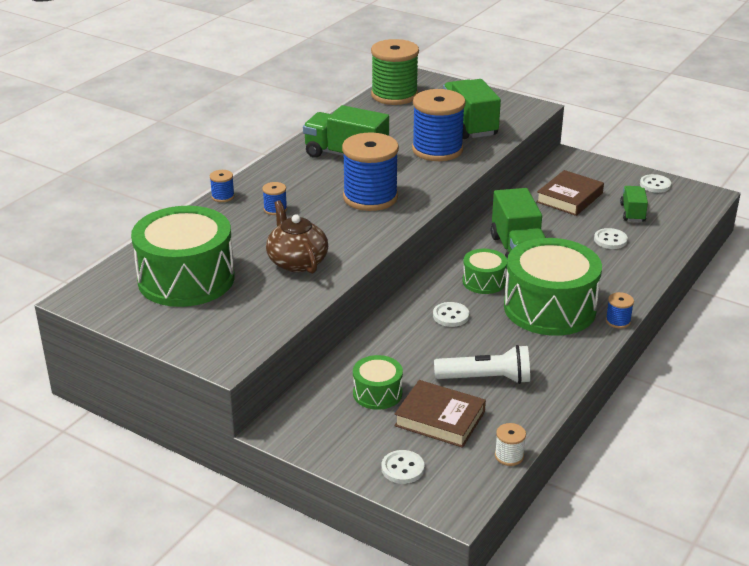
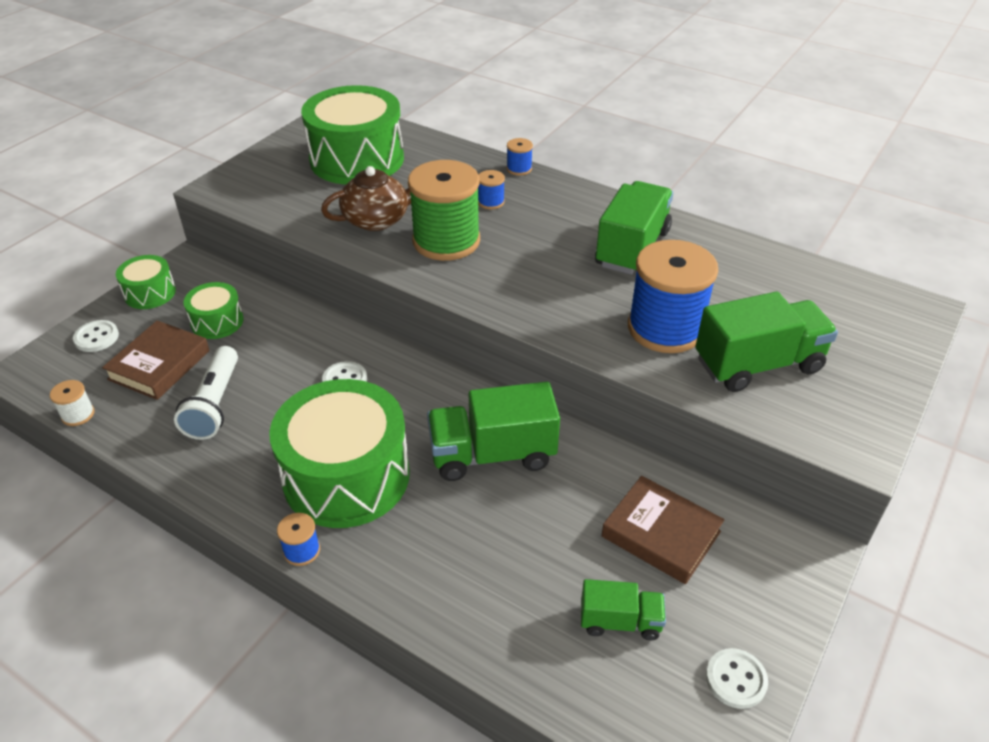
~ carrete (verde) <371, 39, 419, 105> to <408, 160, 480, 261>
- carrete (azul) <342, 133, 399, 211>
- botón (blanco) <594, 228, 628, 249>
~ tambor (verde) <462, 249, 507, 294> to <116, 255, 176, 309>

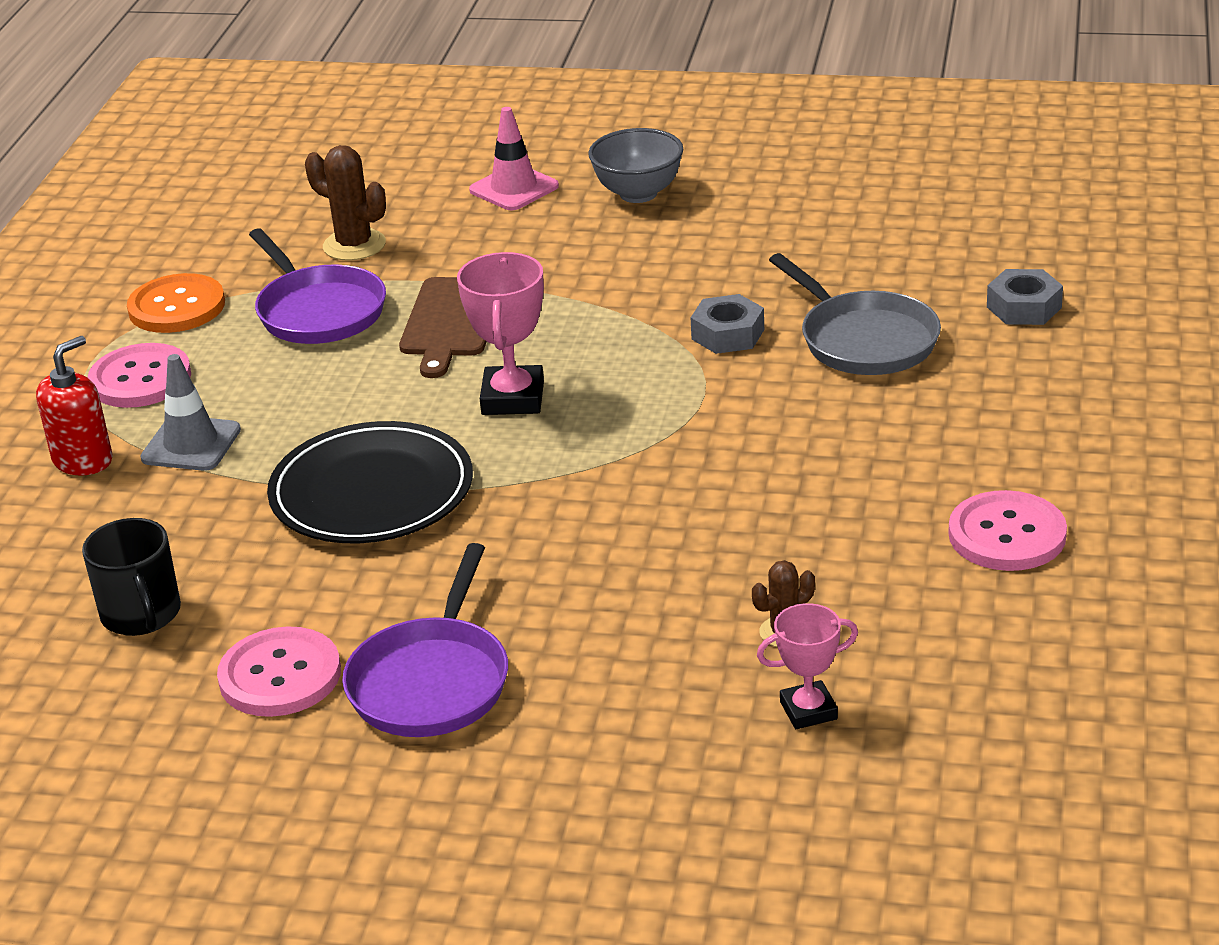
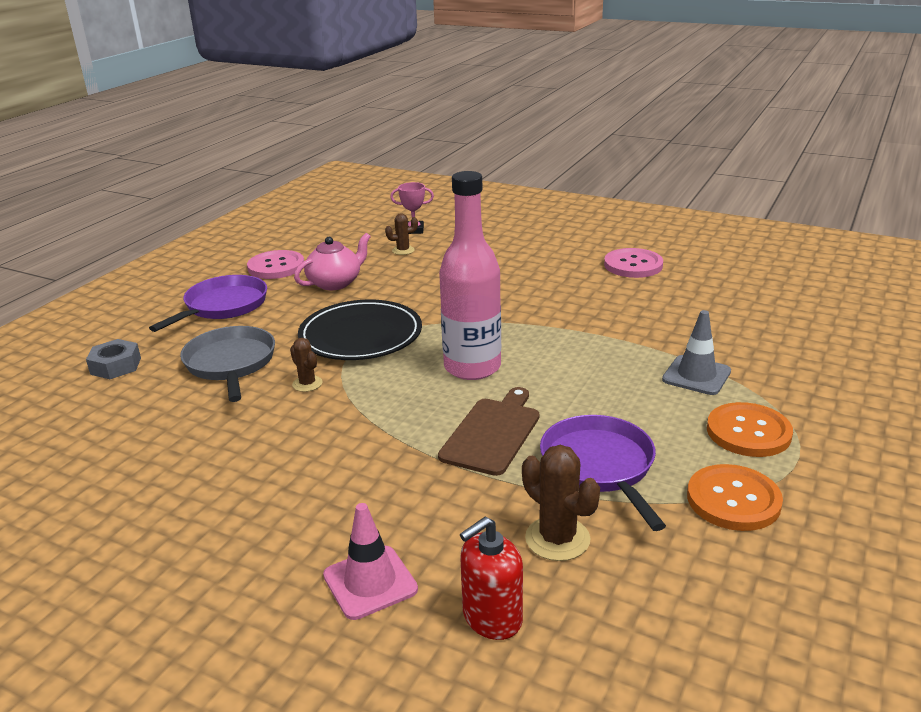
- cuenco (gris) <588, 128, 683, 203>
~ trofeo (rosa) <457, 252, 544, 415> to botella (rosa) <439, 171, 501, 380>
~ tuerca (gris) <690, 294, 764, 354> to cactus (marrón) <290, 338, 323, 392>
~ dispensador de jabón (rojo) <36, 336, 113, 476> to <460, 517, 523, 640>
~ botón (rosa) <88, 343, 191, 408> to botón (naranja) <707, 402, 793, 457>
~ plato (negro) <267, 421, 473, 543> to <298, 300, 422, 360>
- taza (negro) <82, 518, 181, 636>
~ sartén (morado) <342, 543, 508, 737> to <149, 275, 267, 332>
+ tetera (rosa) <294, 233, 371, 290>

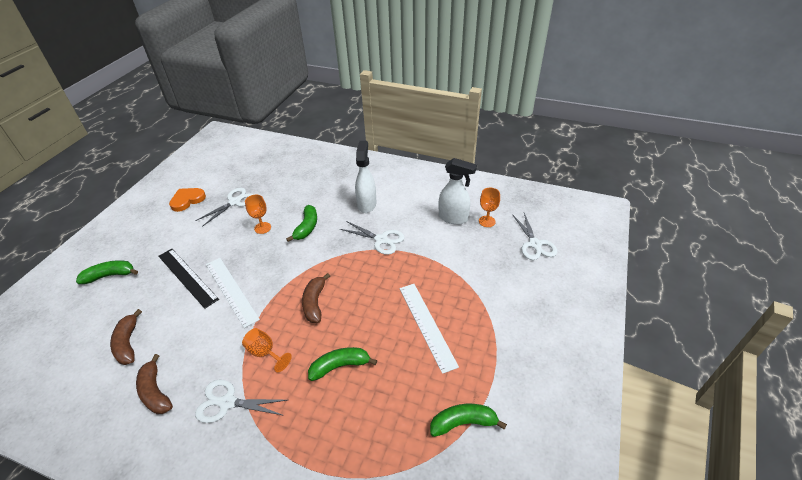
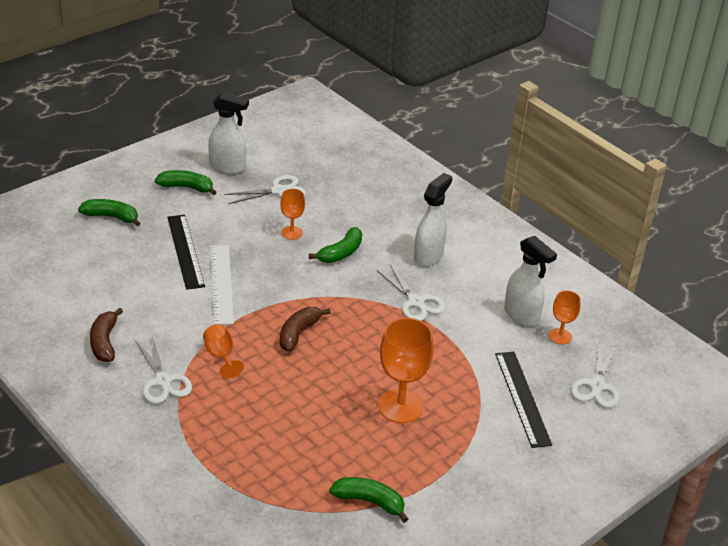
~ corazón (naranja) <169, 188, 206, 212> to pulverizador (blanco) <208, 92, 249, 174>
~ regla (blanco) <400, 284, 459, 374> to copa (naranja) <378, 318, 434, 423>
- plátano (marrón) <110, 309, 142, 365>
~ plátano (verde) <308, 347, 377, 381> to <155, 170, 217, 195>
~ tijeras (blanco) <195, 380, 287, 423> = <136, 336, 192, 404> 150 degrees counterclockwise
+ regla (negro) <495, 352, 552, 448>

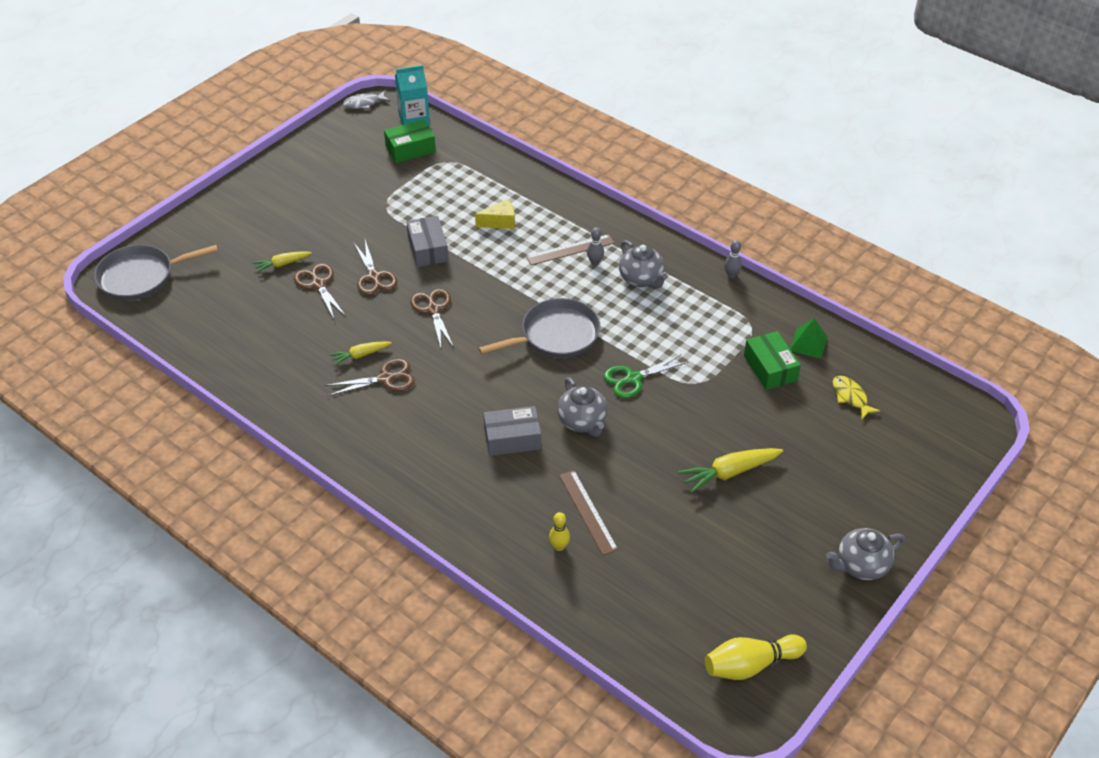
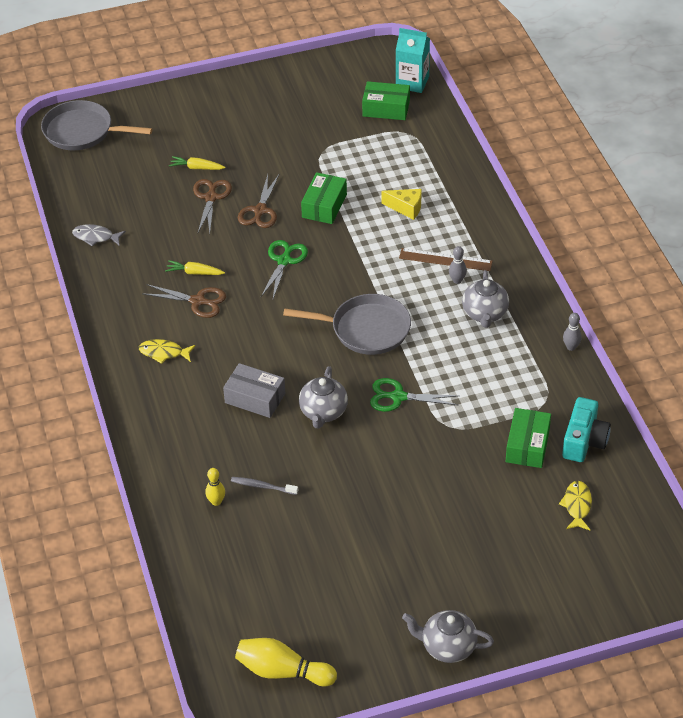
~ pez (gris) <343, 90, 390, 109> to <72, 224, 126, 246>
~ caja (gris) <406, 216, 449, 267> to caja (verde) <301, 172, 347, 224>
~ tijeras (marrón) <410, 288, 454, 348> to tijeras (verde) <261, 240, 308, 299>
~ pirámide (verde) <790, 318, 828, 359> to cámara (turquesa) <562, 397, 611, 462>
- zanahoria (amarillo) <678, 448, 783, 493>
~ regla (marrón) <559, 470, 618, 555> to cepillo de dientes (gris) <231, 477, 298, 495>
+ pez (amarillo) <139, 339, 195, 364>

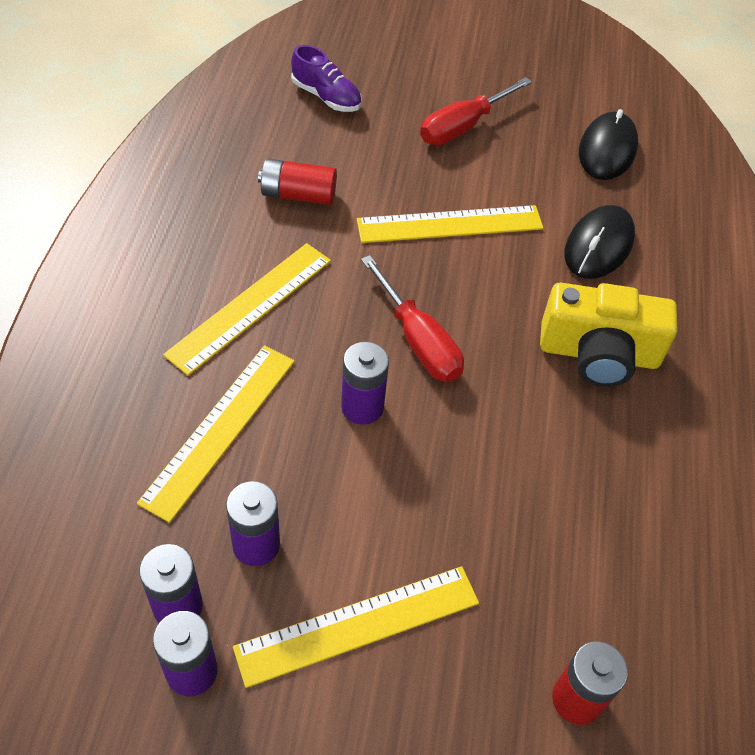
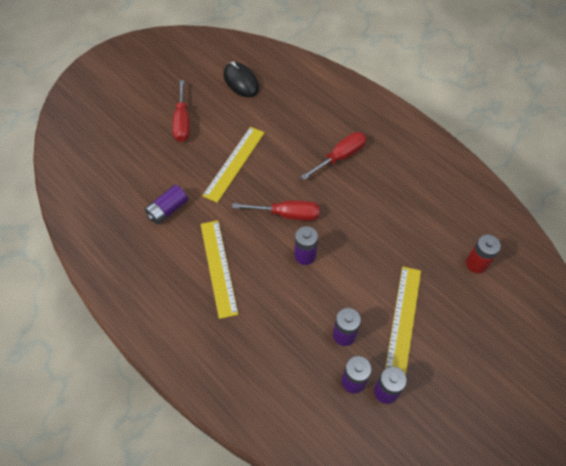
- zapato (morado) <291, 45, 361, 112>
~ pila (rojo) <258, 158, 337, 205> to pila (morado) <145, 185, 188, 224>
- ratón (negro) <564, 205, 635, 279>
~ cámara (amarillo) <540, 283, 677, 387> to destornillador (rojo) <300, 132, 367, 180>
- regla (amarillo) <137, 345, 295, 523>

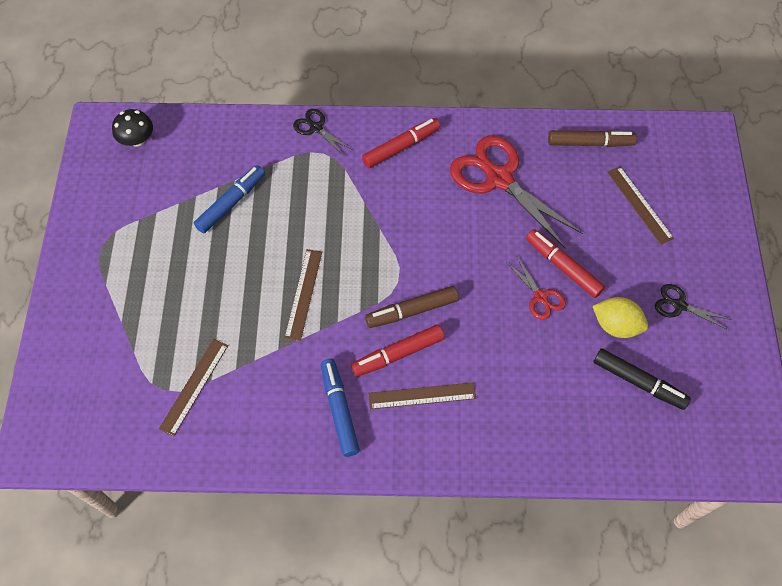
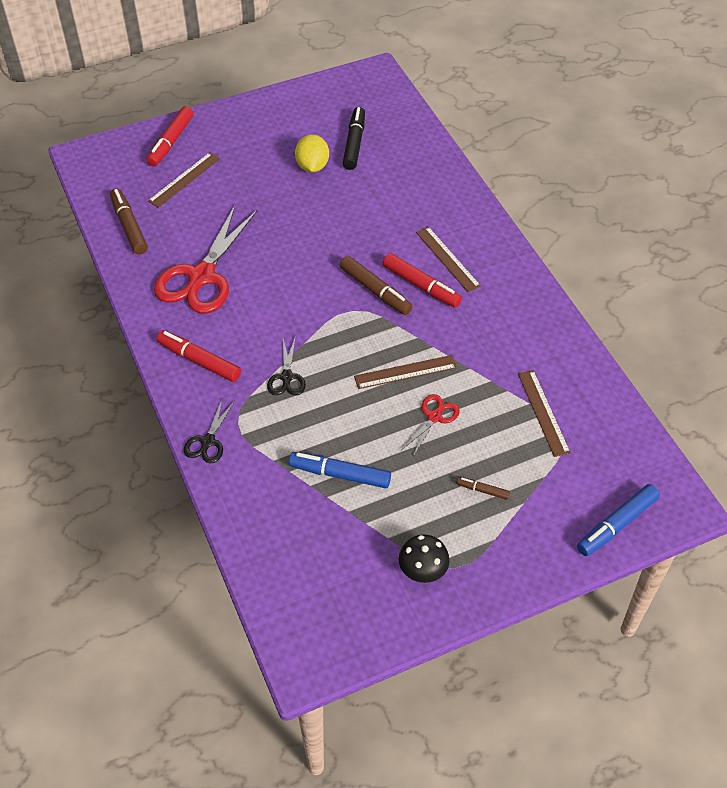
~ seta (negro) <112, 109, 153, 147> to <399, 534, 450, 583>
~ rotulador (rojo) <526, 229, 605, 298> to <146, 106, 194, 166>
~ tijeras (rojo) <506, 257, 566, 320> to <401, 394, 460, 456>
~ tijeras (negro) <655, 284, 732, 330> to <267, 336, 306, 395>
~ regla (marrón) <159, 339, 228, 436> = <518, 370, 571, 457> 75 degrees clockwise
~ rotulador (azul) <321, 359, 360, 457> to <577, 484, 660, 556>
+ rotulador (marrón) <456, 477, 510, 500>

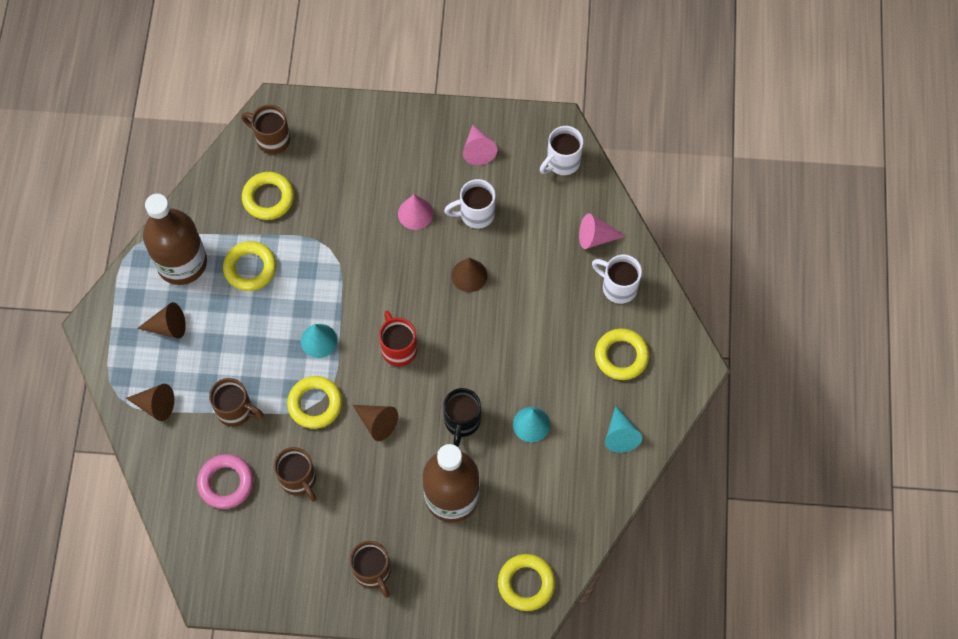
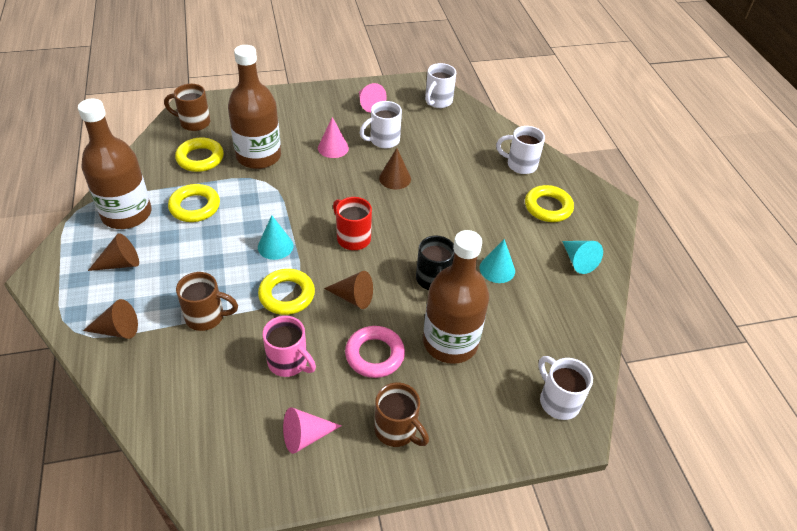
~ cono (rosa) <579, 213, 626, 249> to <283, 407, 341, 454>
~ taza (marrón) <274, 447, 316, 502> to taza (rosa) <263, 316, 316, 377>
~ anillo (rosa) <197, 454, 253, 509> to <345, 326, 405, 378>
~ anillo (amarillo) <498, 554, 556, 611> to taza (blanco) <539, 356, 593, 420>
+ botella (marrón) <228, 45, 281, 169>

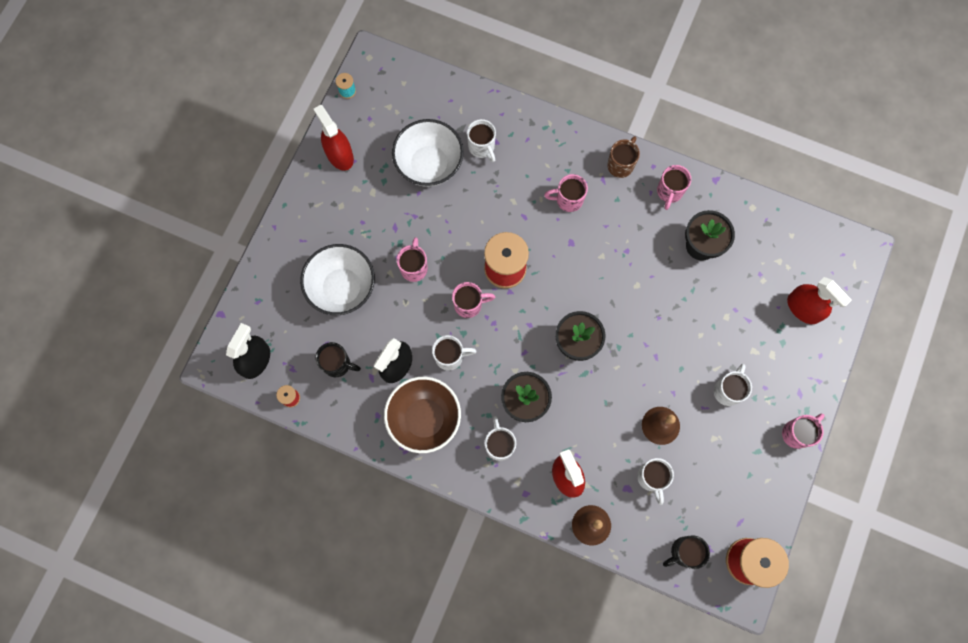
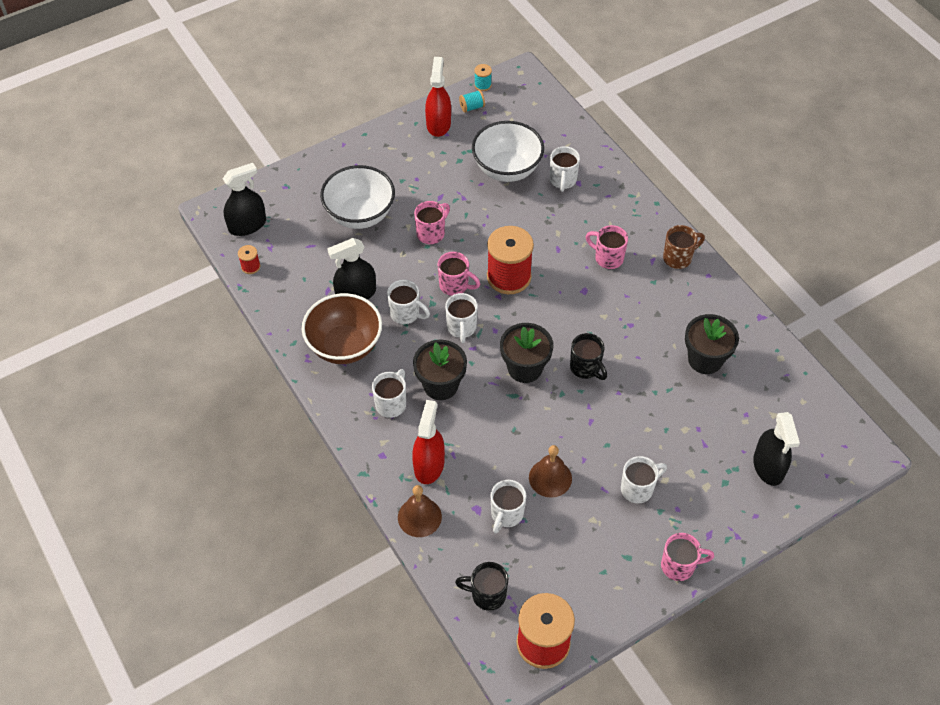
- taza (rosa) <657, 165, 691, 210>
~ pulverizador (rojo) <787, 277, 852, 324> to pulverizador (negro) <753, 412, 800, 486>
~ taza (negro) <315, 342, 361, 377> to <570, 333, 607, 380>
+ carrete (turquesa) <459, 90, 485, 113>
+ taza (blanco) <445, 293, 478, 343>

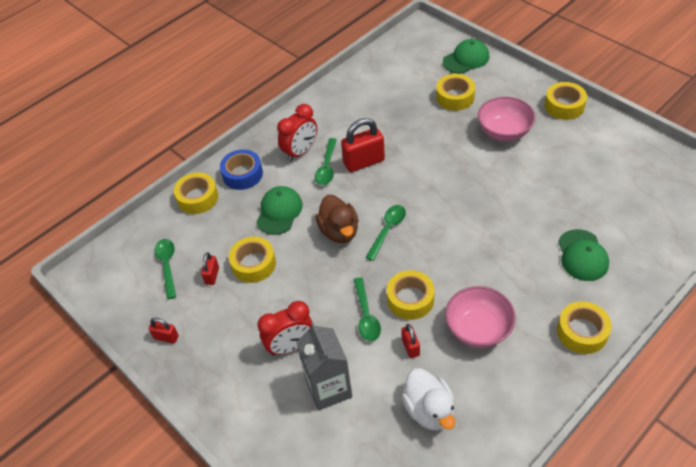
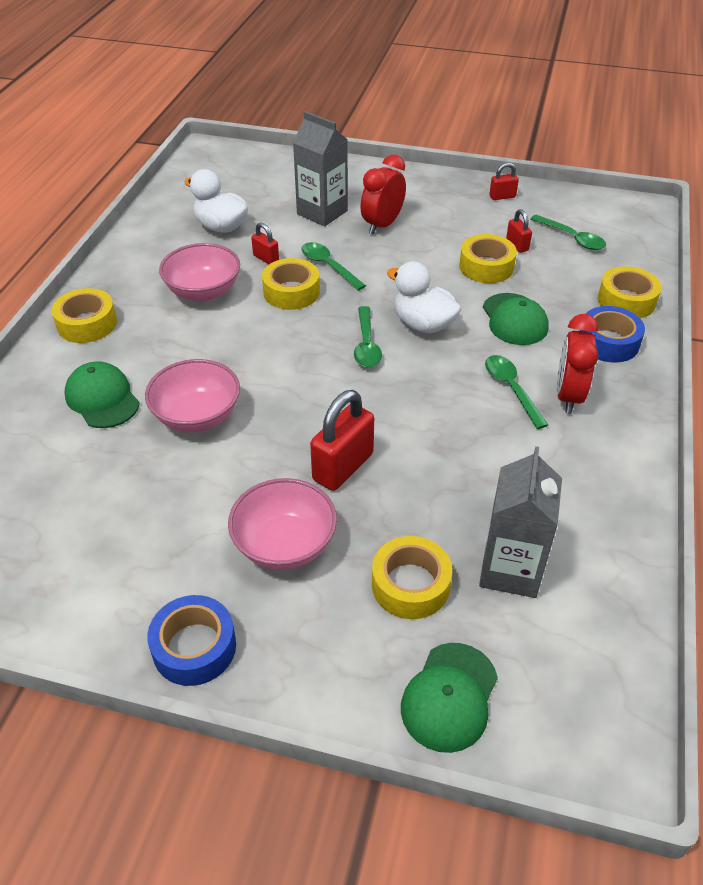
~ cinta adhesiva (amarillo) <545, 82, 587, 120> to cinta adhesiva (azul) <147, 595, 236, 686>
~ candado (rojo) <341, 118, 385, 172> to <310, 390, 374, 491>
~ pato (marrón) <316, 195, 358, 243> to pato (blanco) <387, 261, 461, 333>
+ cuenco (rosa) <145, 359, 240, 432>
+ cartón de leche (gris) <479, 446, 562, 598>

